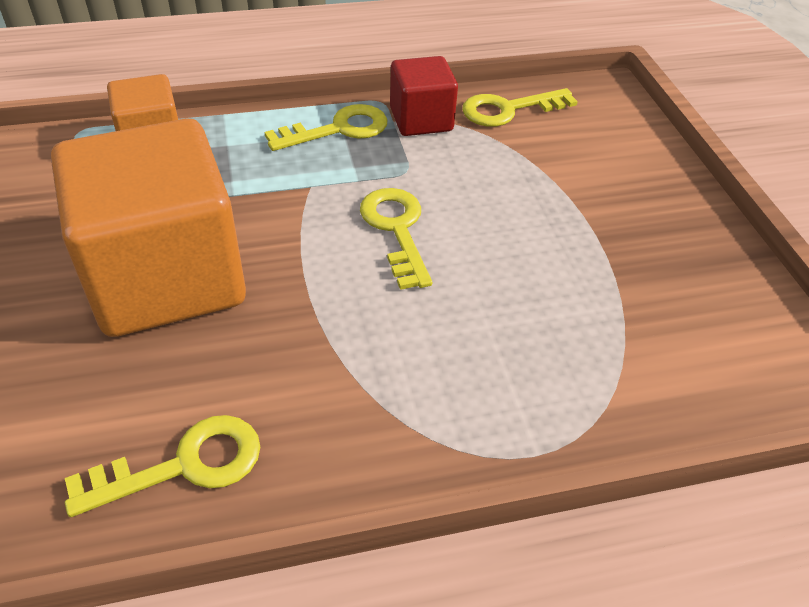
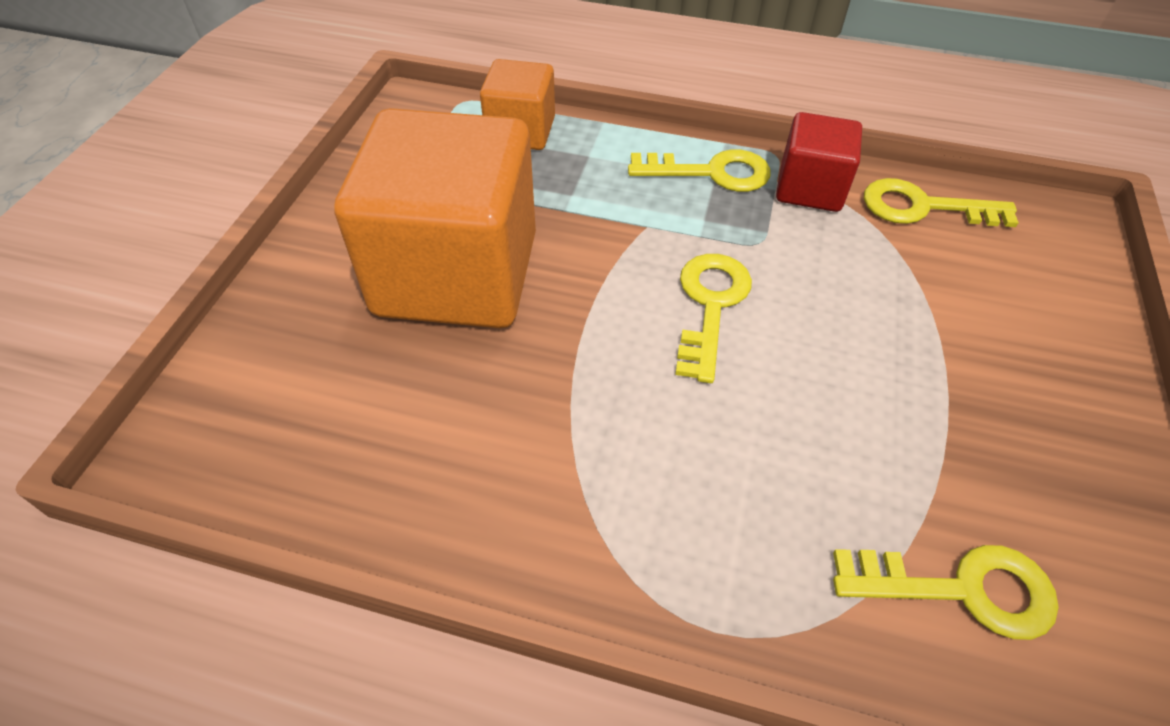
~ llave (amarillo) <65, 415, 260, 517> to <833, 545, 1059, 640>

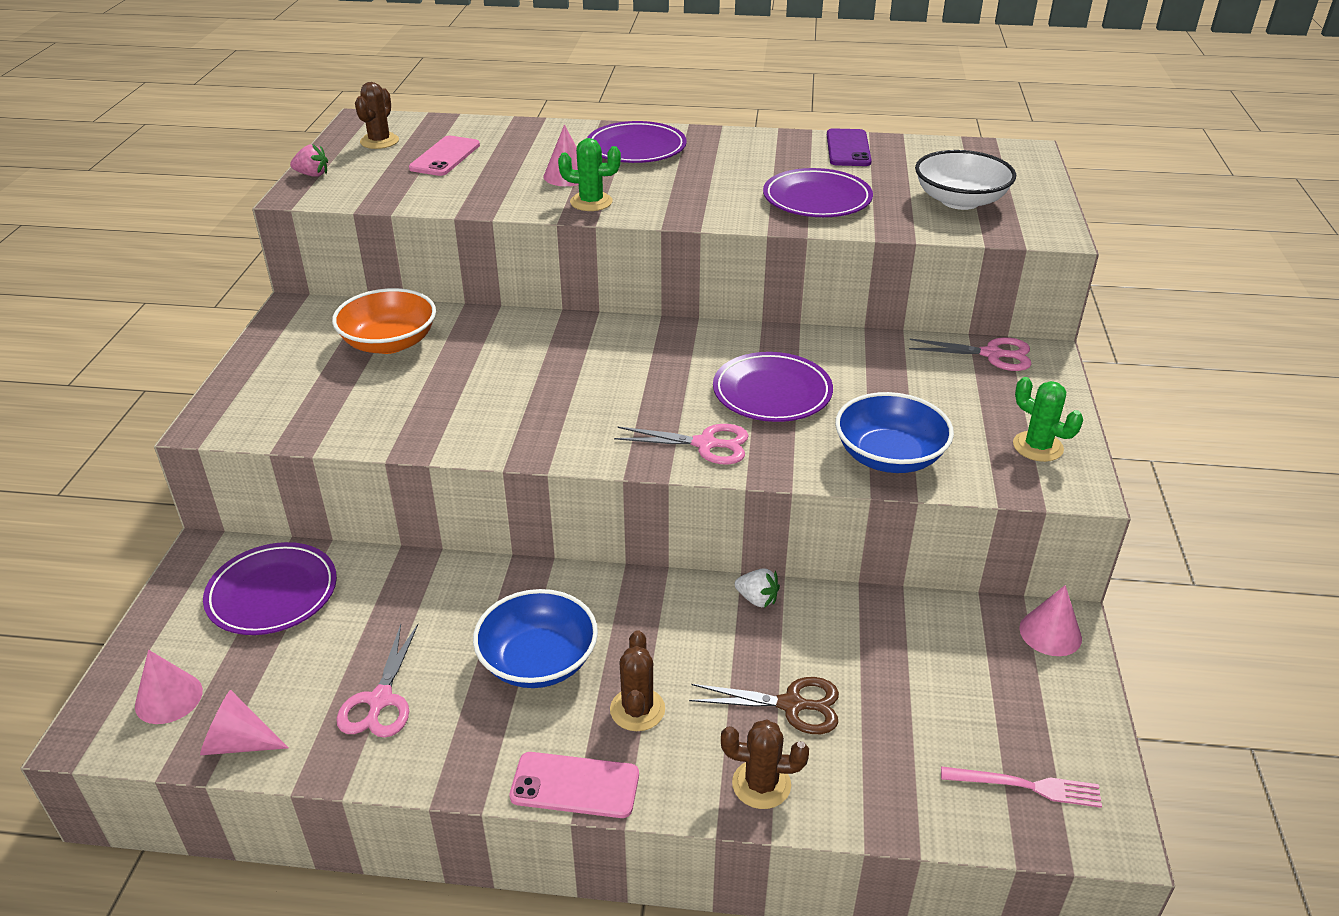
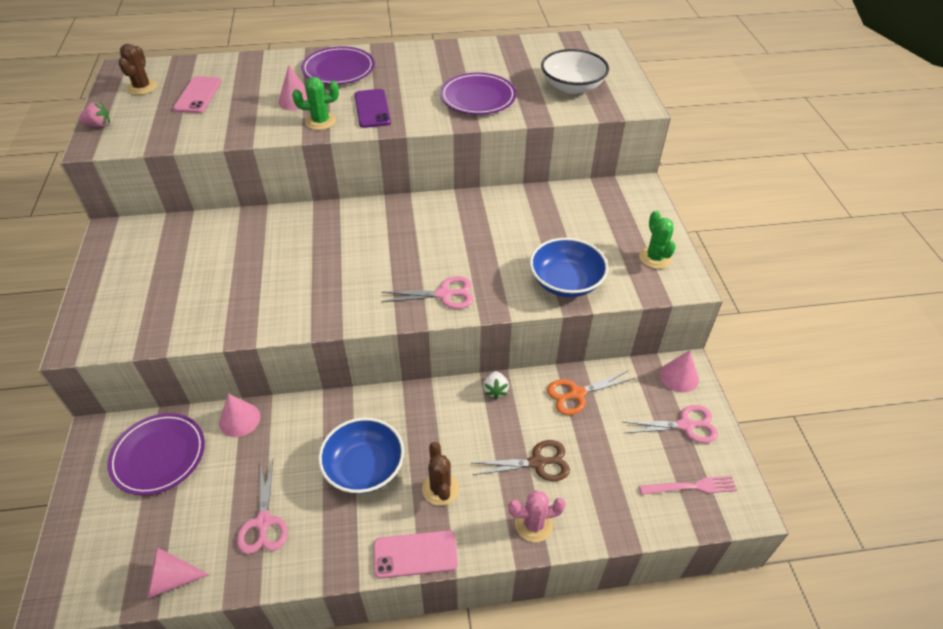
~ móvil (morado) <827, 128, 872, 166> to <355, 89, 391, 128>
- cuenco (naranja) <332, 288, 436, 354>
~ tijeras (rosa) <909, 337, 1032, 371> to <622, 405, 718, 443>
- plato (morado) <713, 352, 833, 422>
~ cactus (verde) <1013, 377, 1083, 462> = <639, 210, 676, 269> 45 degrees clockwise
~ fresa (blanco) <735, 568, 780, 608> = <483, 371, 509, 399> 75 degrees clockwise
~ cono (rosa) <135, 650, 203, 724> to <219, 394, 260, 437>
~ cactus (marrón) <721, 719, 809, 809> to cactus (rosa) <508, 490, 566, 542>
+ tijeras (naranja) <547, 371, 634, 415>

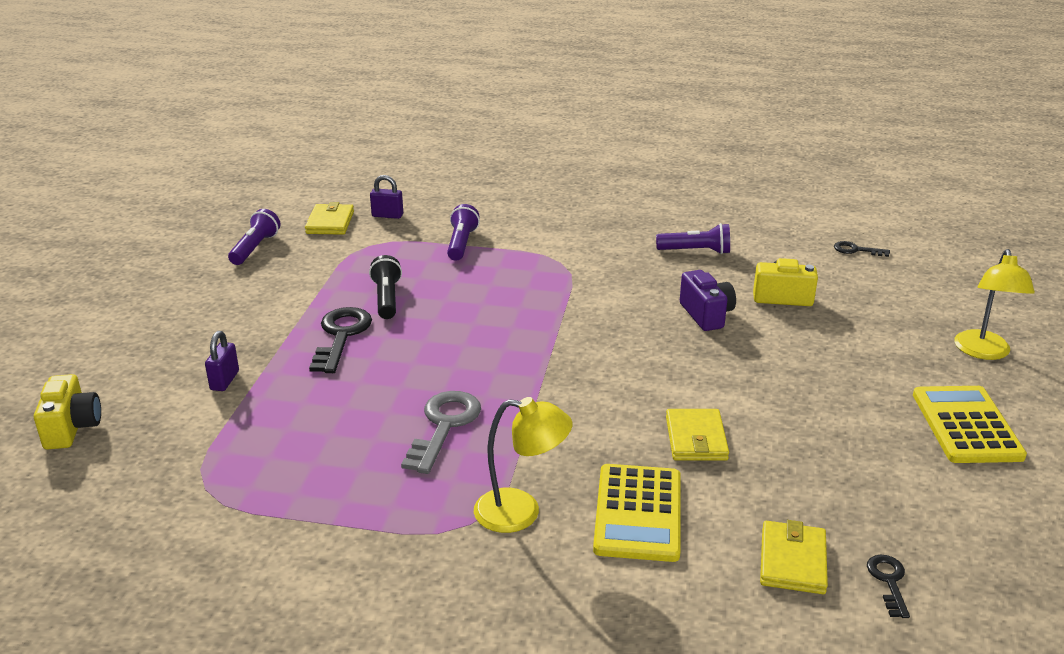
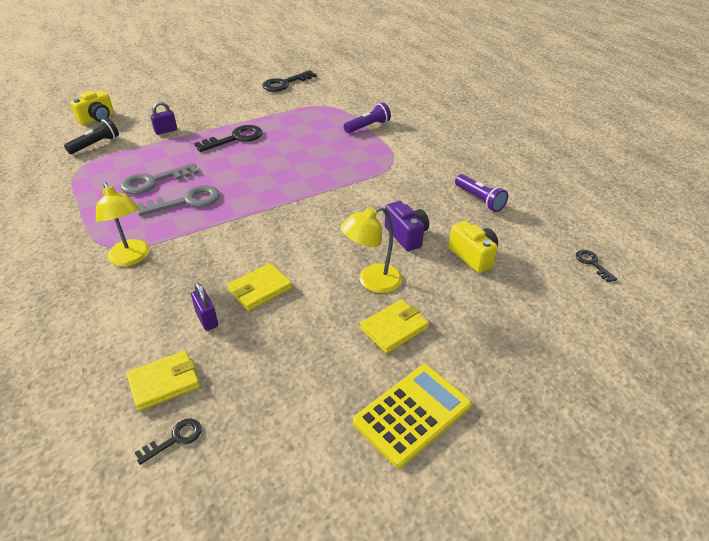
~ candado (morado) <370, 175, 403, 219> to <191, 283, 218, 331>
~ cartera (amarillo) <305, 202, 354, 235> to <360, 299, 429, 354>
~ lámpara de mano (morado) <228, 209, 280, 265> to llave (negro) <262, 70, 317, 92>
~ lámpara (amarillo) <954, 249, 1035, 360> to <341, 206, 402, 293>
~ lámpara de mano (negro) <369, 255, 402, 319> to <64, 118, 119, 154>
~ cámara (morado) <680, 270, 736, 331> = <385, 201, 429, 251> 60 degrees counterclockwise
- calculadora (amarillo) <593, 464, 681, 562>
+ llave (gris) <120, 163, 199, 194>

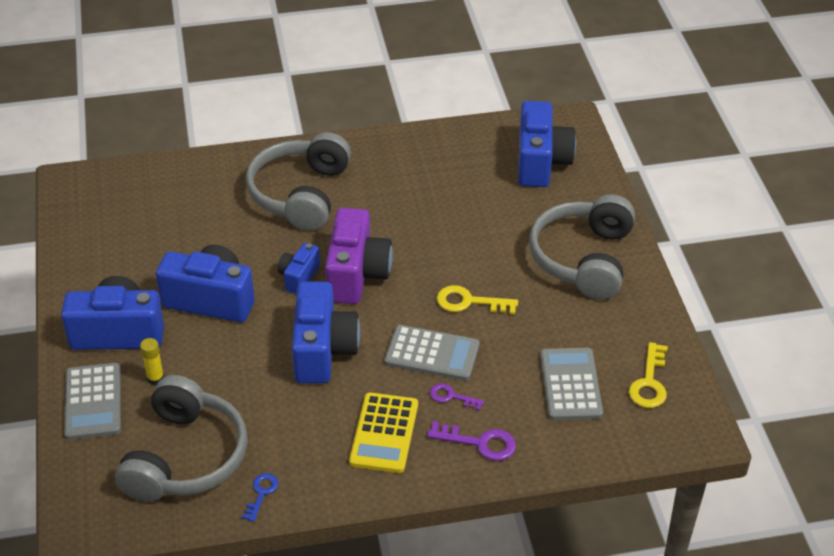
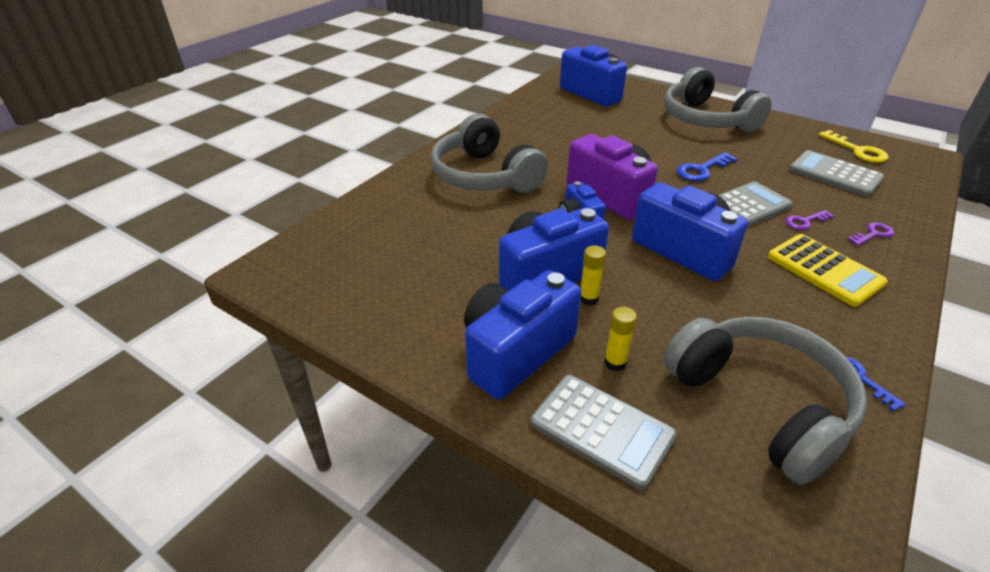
~ llave (amarillo) <437, 285, 518, 315> to llave (azul) <677, 152, 738, 181>
~ llave (morado) <427, 421, 516, 461> = <847, 223, 894, 246> x0.64
+ barra de pegamento (amarillo) <580, 245, 606, 305>

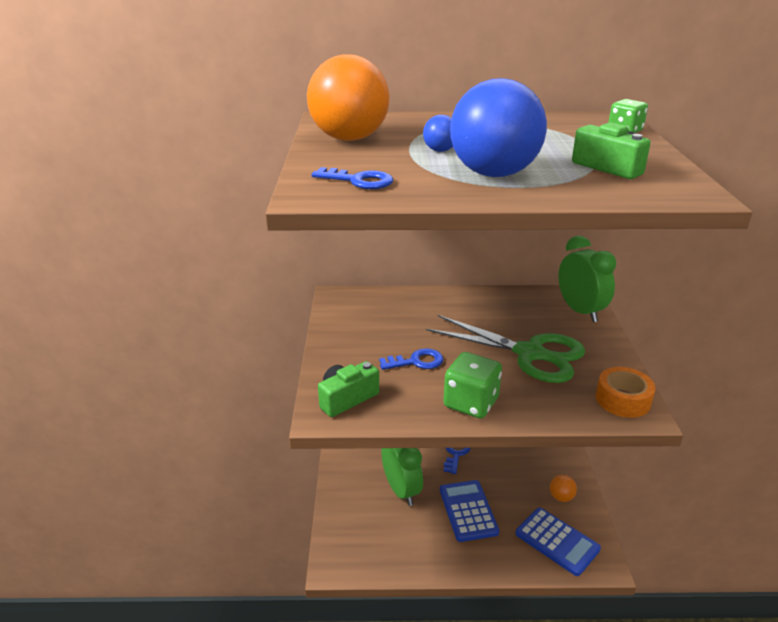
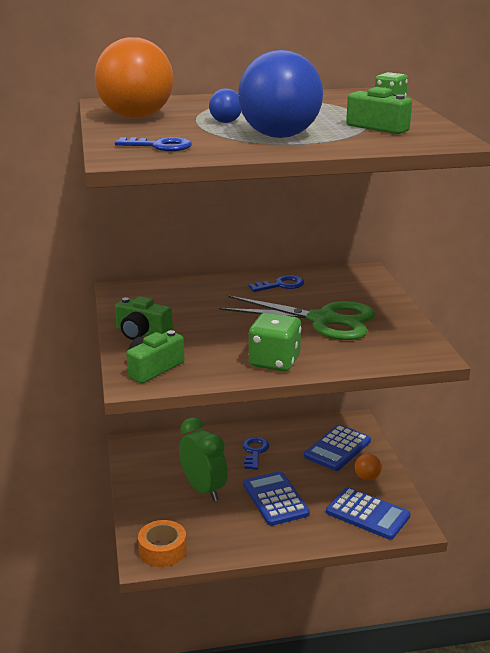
- despertador (verde) <558, 236, 616, 322>
~ llave (azul) <379, 348, 444, 370> to <249, 275, 304, 292>
~ cinta adhesiva (naranja) <596, 367, 656, 418> to <138, 520, 187, 567>
+ cámara (verde) <115, 296, 173, 340>
+ calculadora (azul) <304, 425, 371, 471>

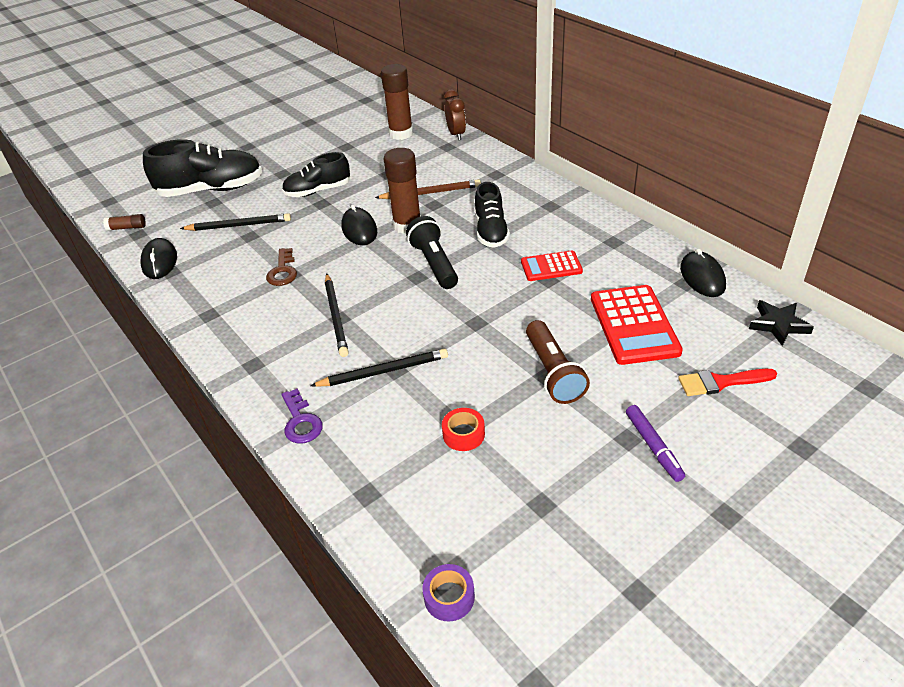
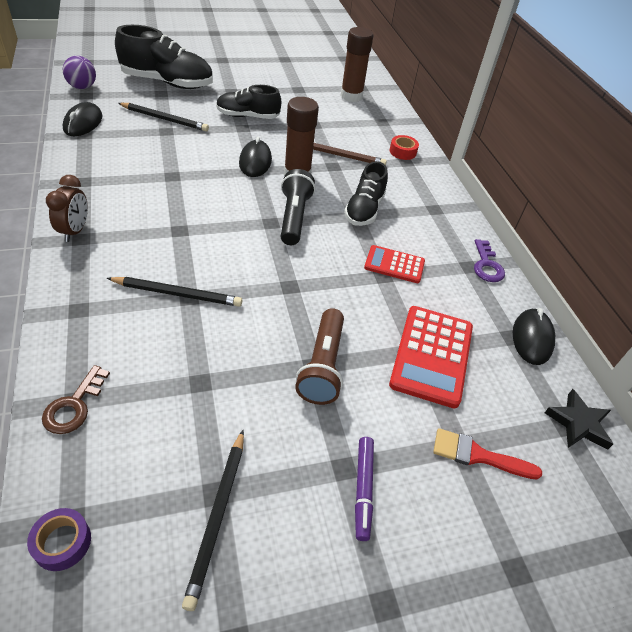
~ despertador (marrón) <444, 89, 466, 140> to <46, 175, 88, 242>
~ barra de pegamento (marrón) <103, 214, 146, 231> to pelota (morado) <63, 56, 96, 89>
~ llave (marrón) <266, 248, 297, 286> to <42, 365, 110, 434>
~ lápiz (negro) <325, 274, 349, 357> to <182, 430, 244, 611>
~ llave (morado) <282, 389, 323, 443> to <474, 239, 505, 282>
~ cinta adhesiva (rojo) <442, 408, 485, 451> to <390, 135, 419, 160>

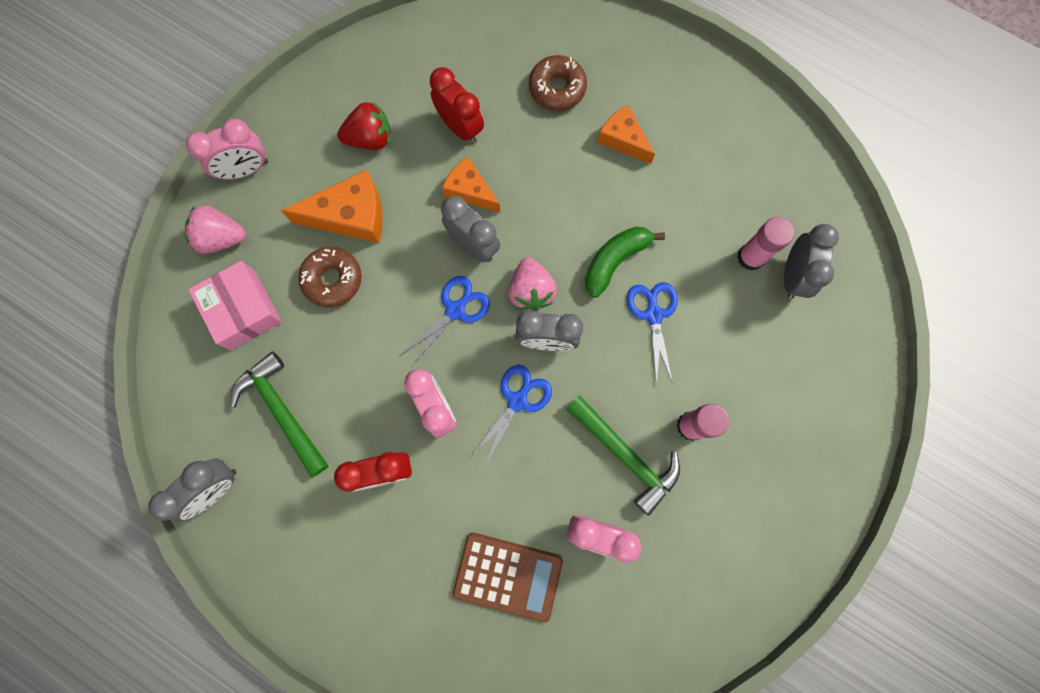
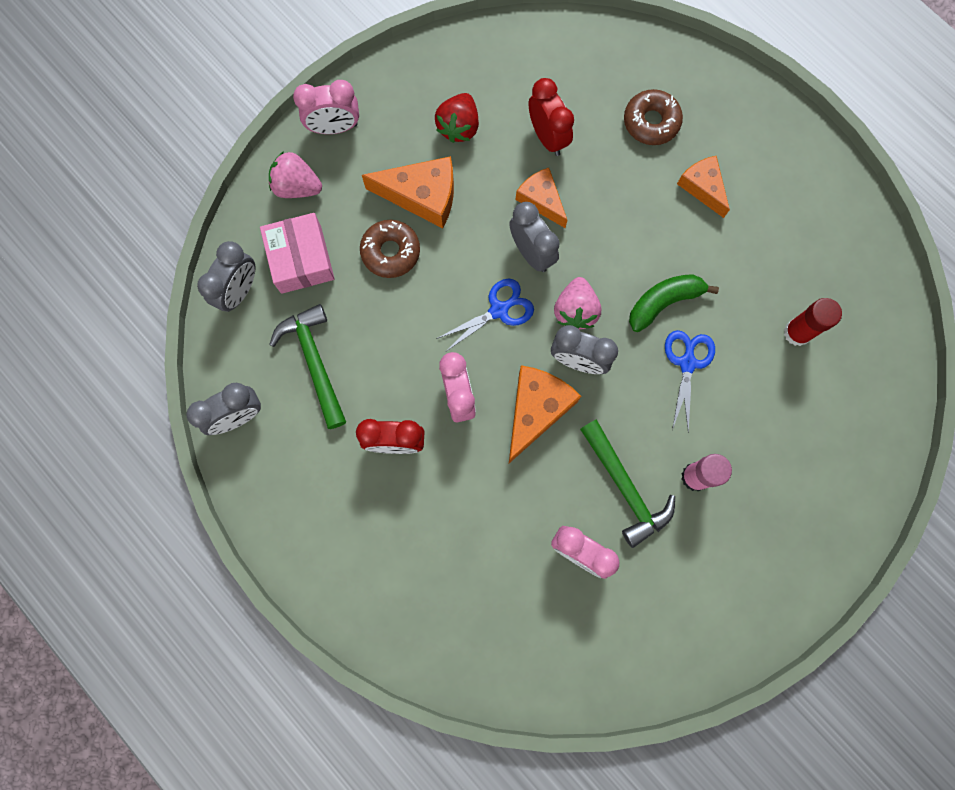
~ fresa (rojo) <338, 102, 391, 150> = <435, 93, 479, 143> 105 degrees clockwise
~ barra de pegamento (rosa) <737, 217, 794, 271> to barra de pegamento (rojo) <784, 298, 842, 346>
~ despertador (gris) <784, 224, 839, 299> to <197, 241, 255, 312>
~ tijeras (azul) <470, 365, 552, 466> to queso (naranja) <509, 365, 581, 463>
- calculadora (marrón) <453, 533, 563, 622>

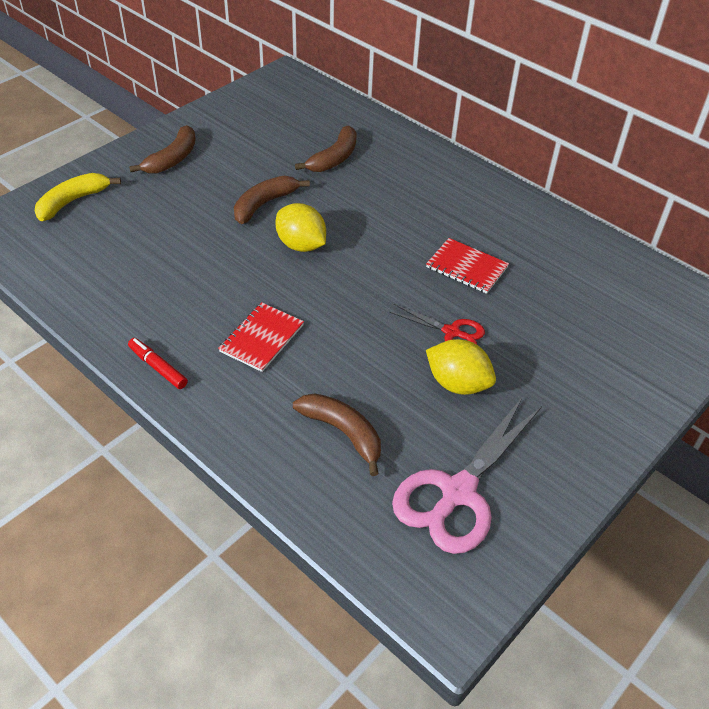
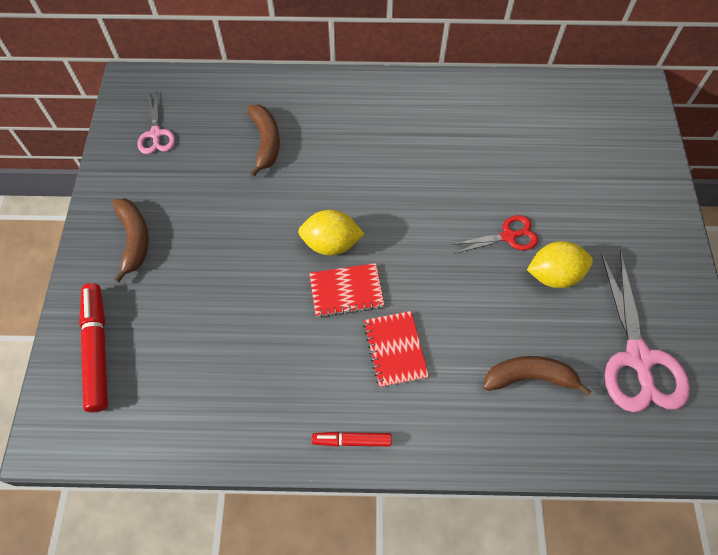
~ plátano (amarillo) <35, 173, 121, 221> to rotulador (rojo) <79, 283, 108, 412>
- plátano (marrón) <234, 176, 310, 224>
~ cuaderno (rojo) <426, 238, 509, 294> to <309, 263, 384, 317>
+ tijeras (rosa) <137, 92, 175, 154>

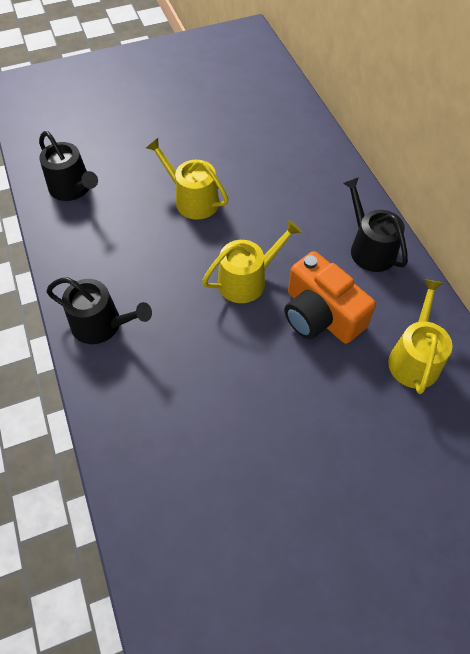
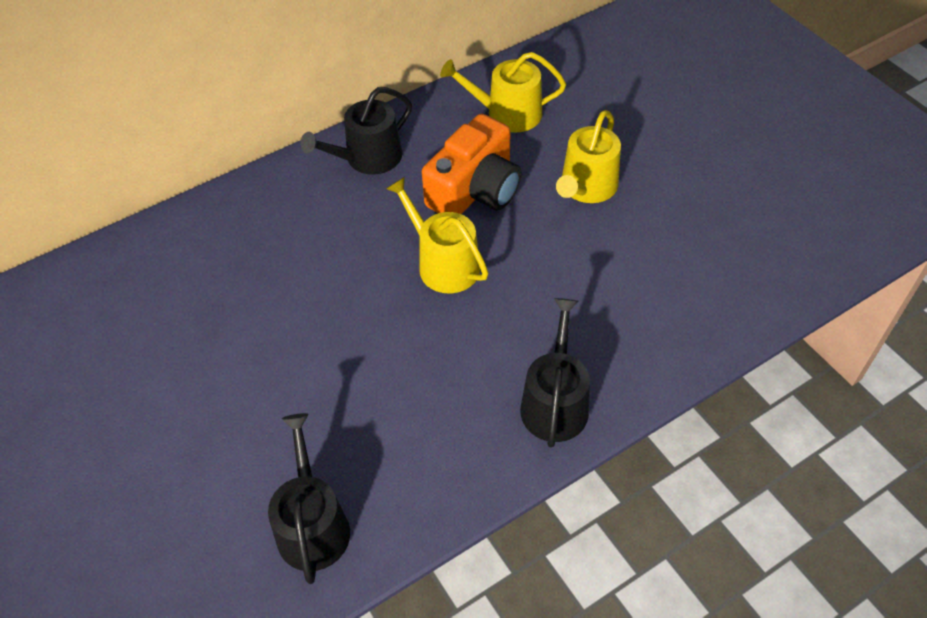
~ regadera (negro) <39, 131, 98, 201> = <268, 413, 350, 584> 45 degrees counterclockwise
~ regadera (amarillo) <146, 138, 229, 220> to <556, 110, 621, 203>

